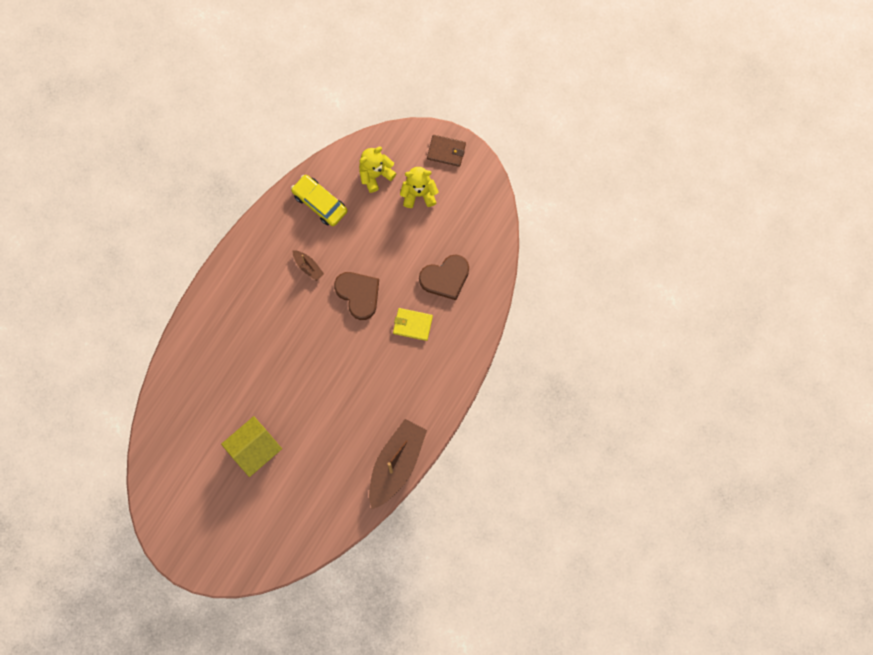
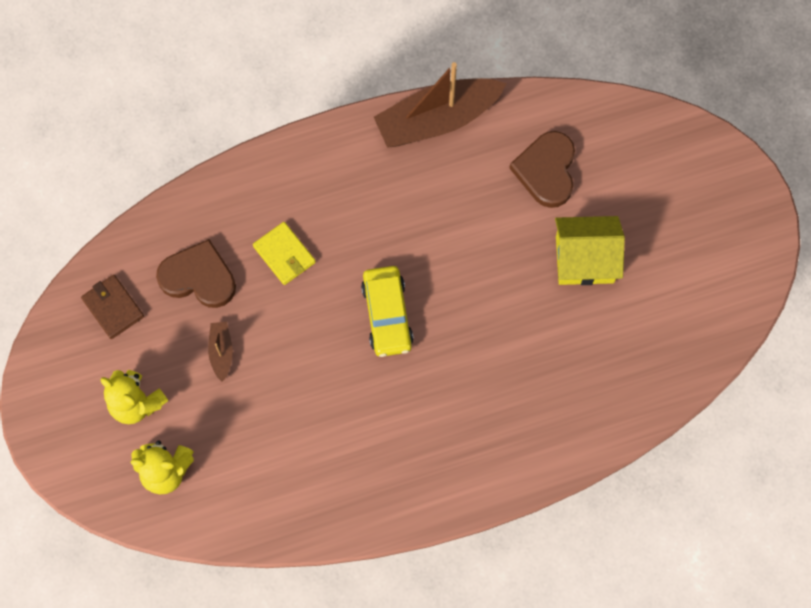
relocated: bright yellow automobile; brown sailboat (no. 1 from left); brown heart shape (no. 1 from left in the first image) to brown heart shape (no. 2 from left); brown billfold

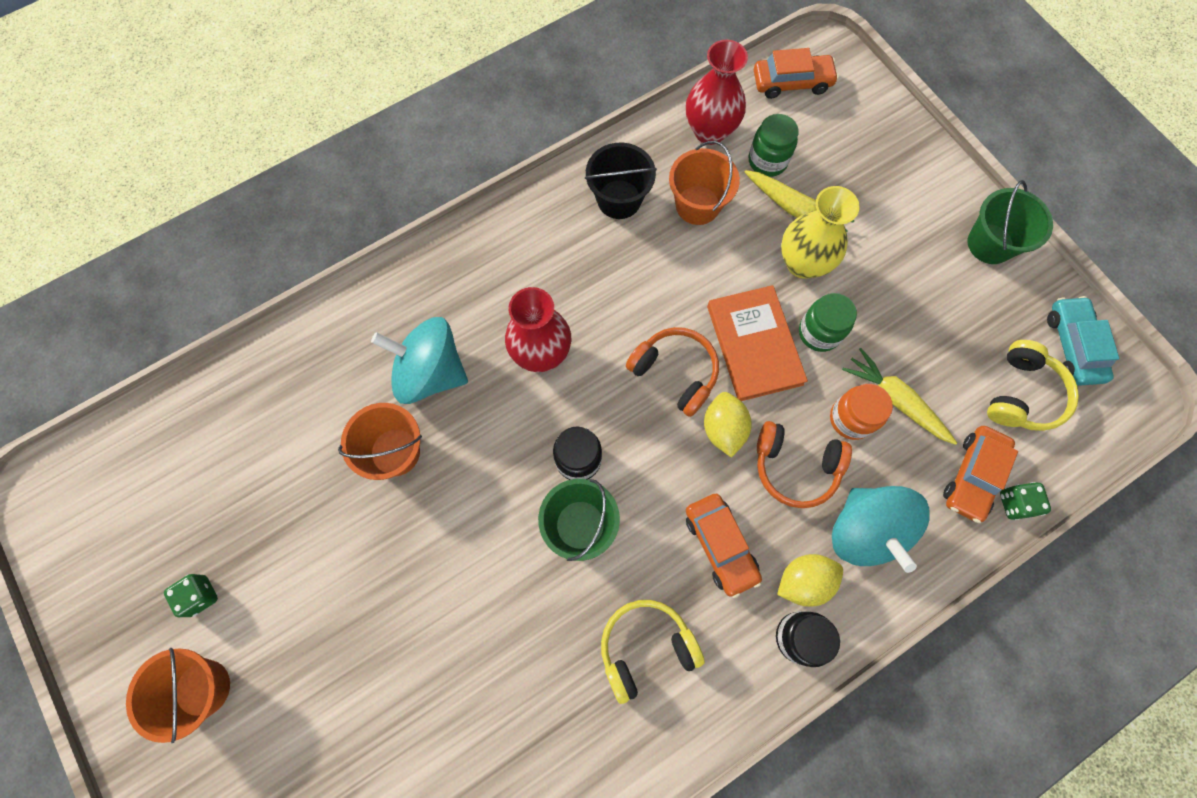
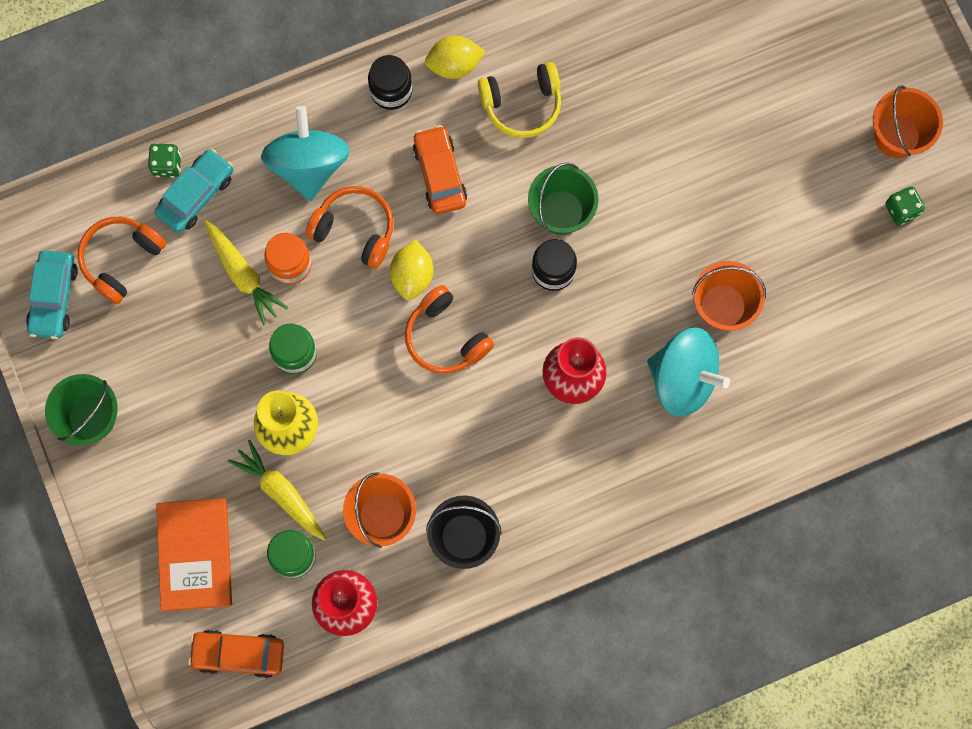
relocated: orange-coloured book; bright yellow toy lemon (no. 2 from left)
colour: orange-coloured automobile (no. 3 from left) to aqua automobile (no. 2 from left); bright yellow headphones (no. 2 from left) to orange-coloured headphones (no. 1 from left)

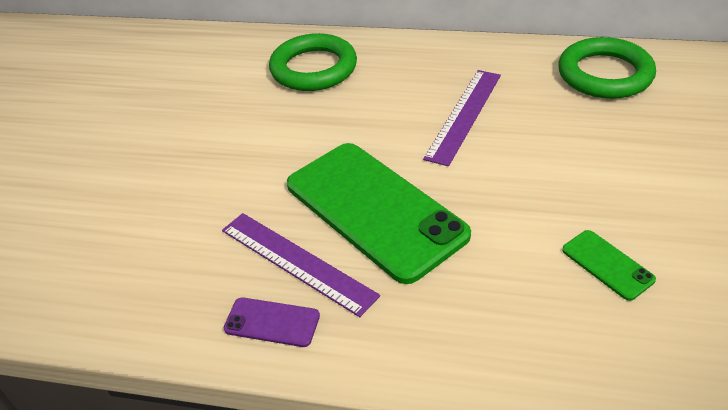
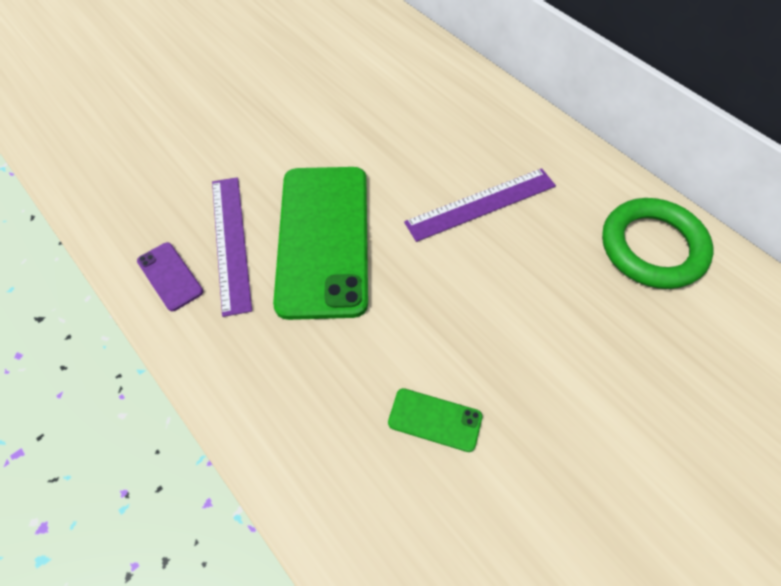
missing: emerald ring (no. 1 from left)
spun: emerald mobile phone (no. 2 from left) 75 degrees counterclockwise

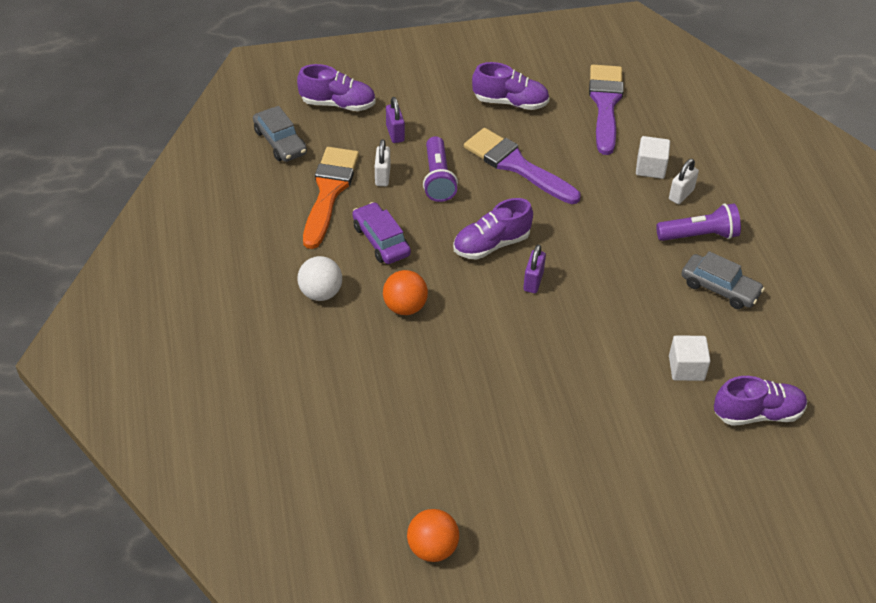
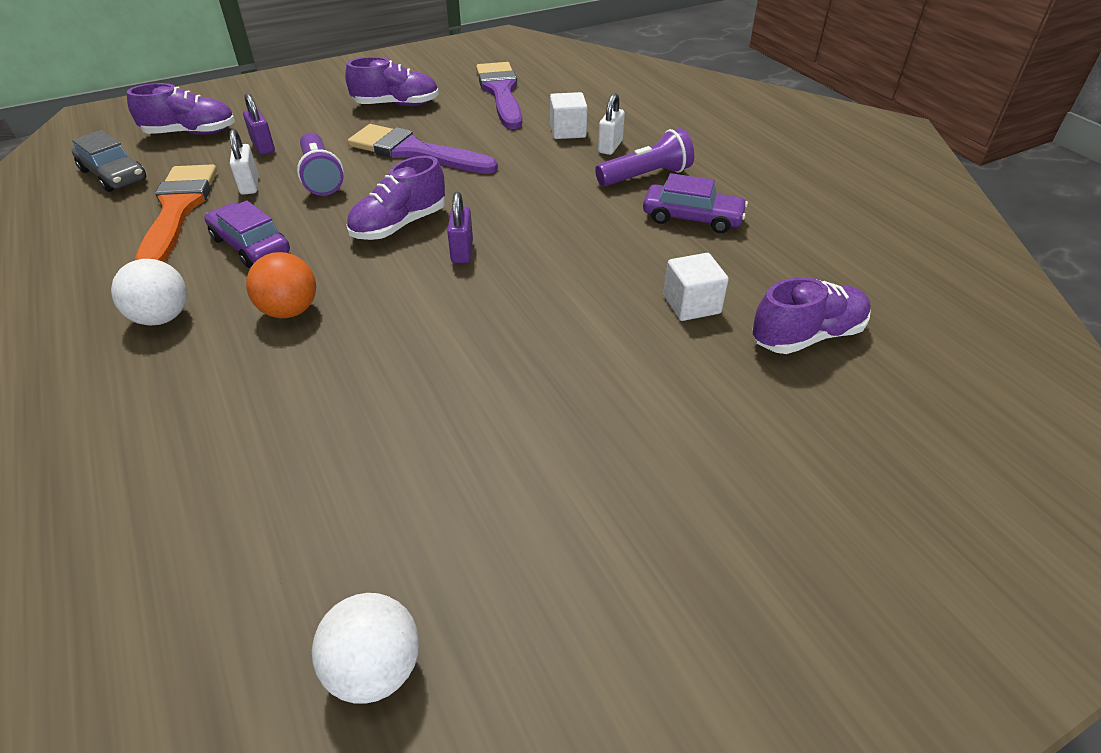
colour: orange-coloured sphere (no. 2 from left) to white sphere (no. 2 from left); grey automobile (no. 2 from left) to purple automobile (no. 2 from left)

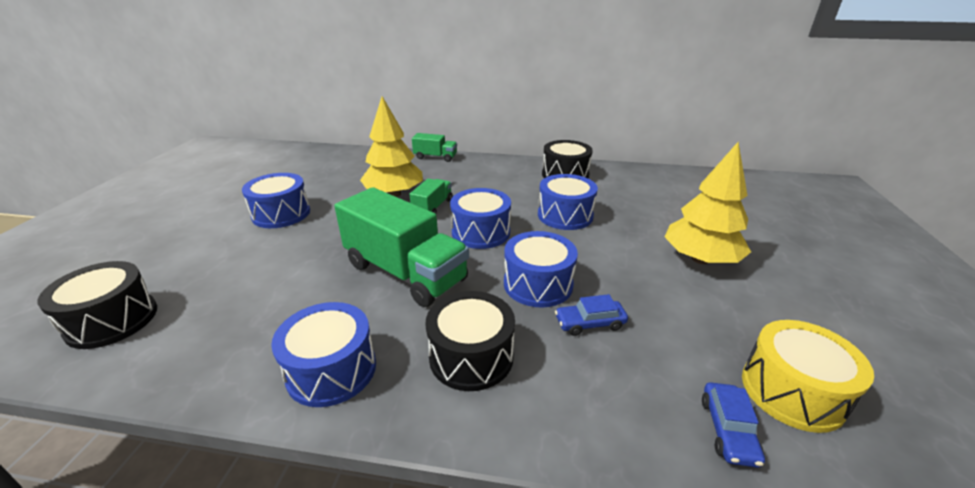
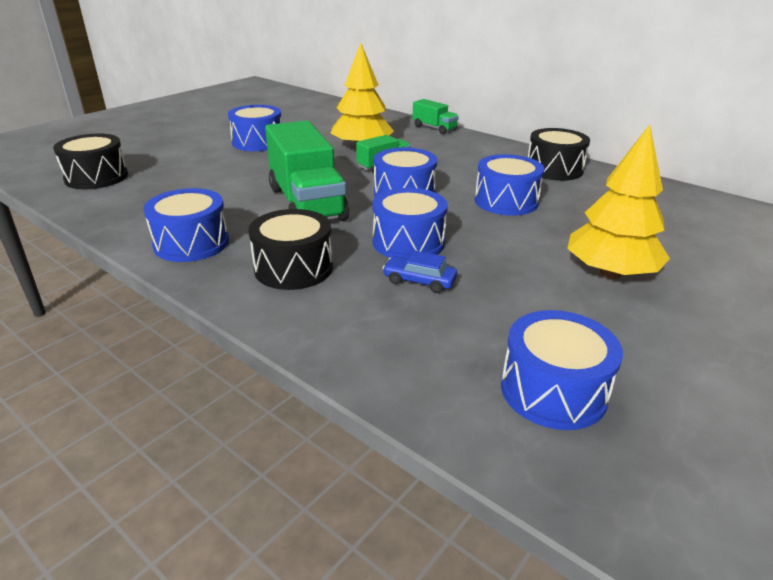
missing: cobalt automobile (no. 2 from left)
colour: bright yellow toy drum to cobalt toy drum (no. 6 from left)

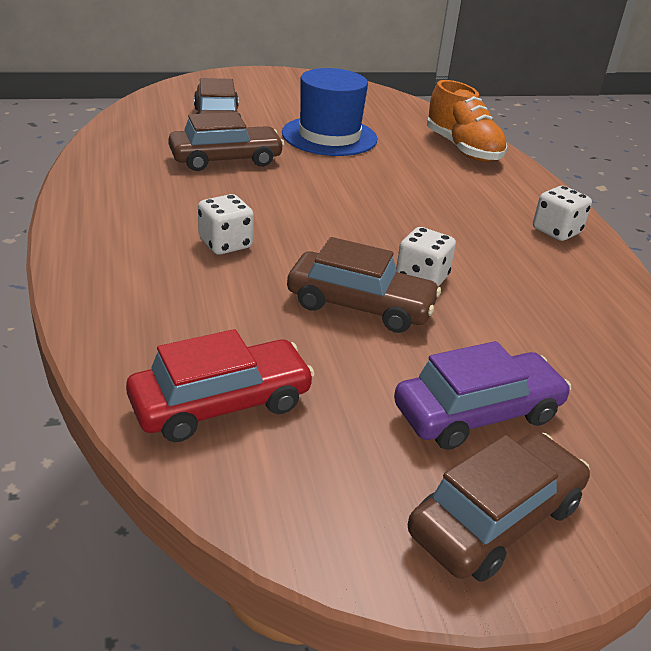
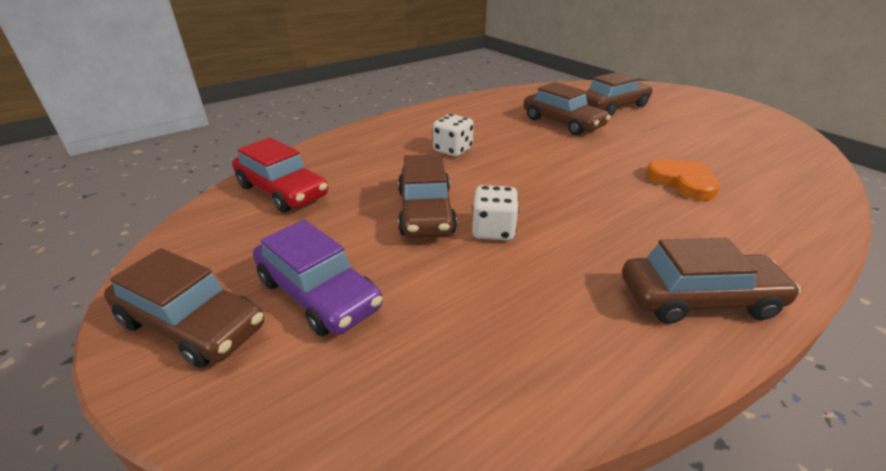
missing: cobalt hat; orange-coloured sneaker
appeared: orange-coloured heart shape
exchanged: white game die (no. 3 from left) to brown automobile (no. 5 from left)

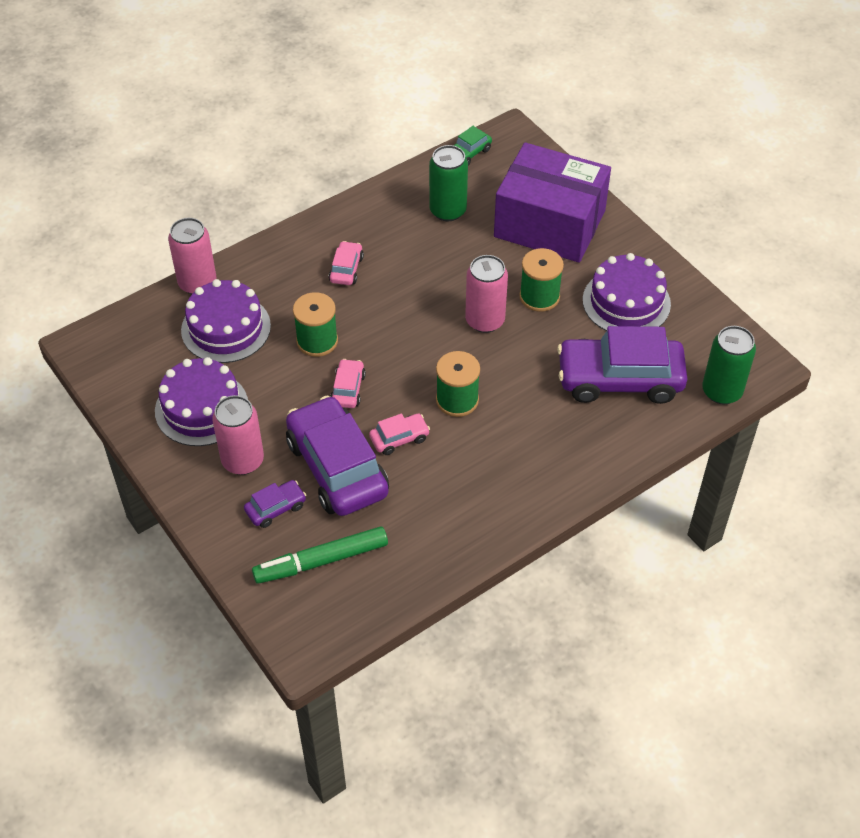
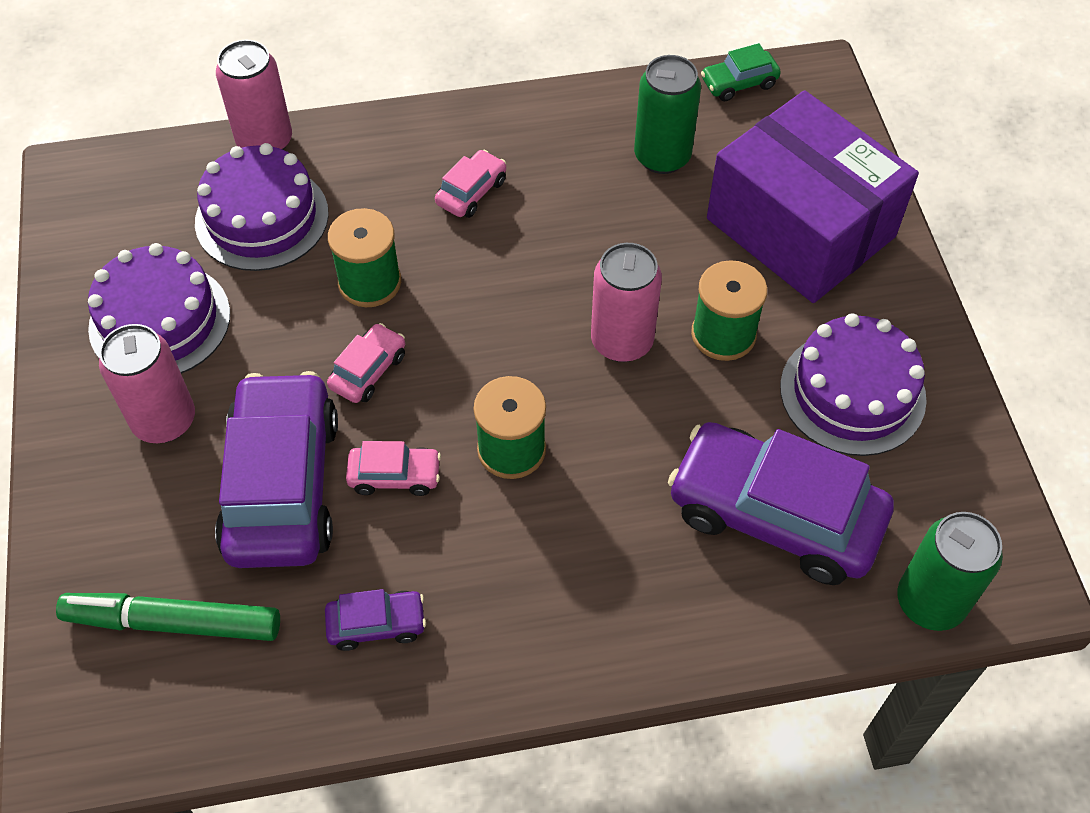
relocated: purple automobile (no. 1 from left in the first image) to purple automobile (no. 2 from left)

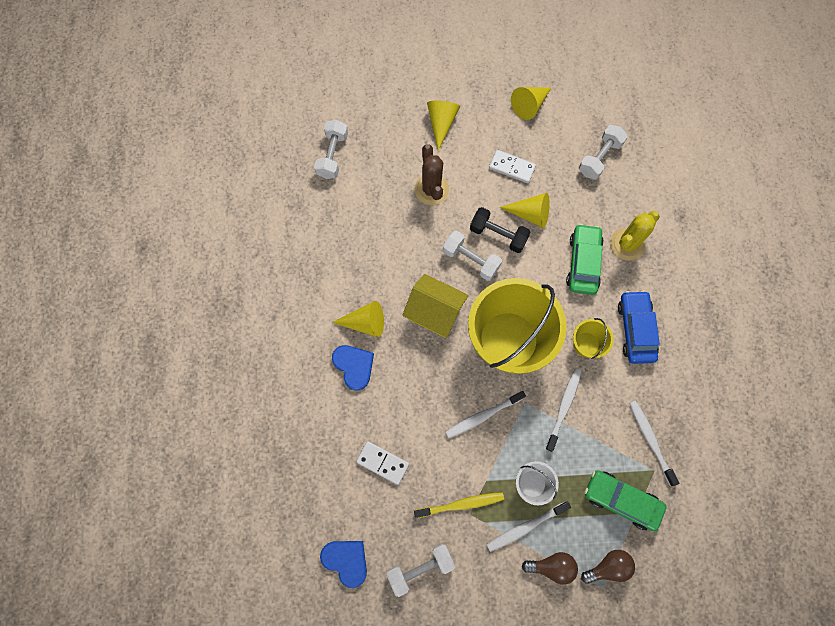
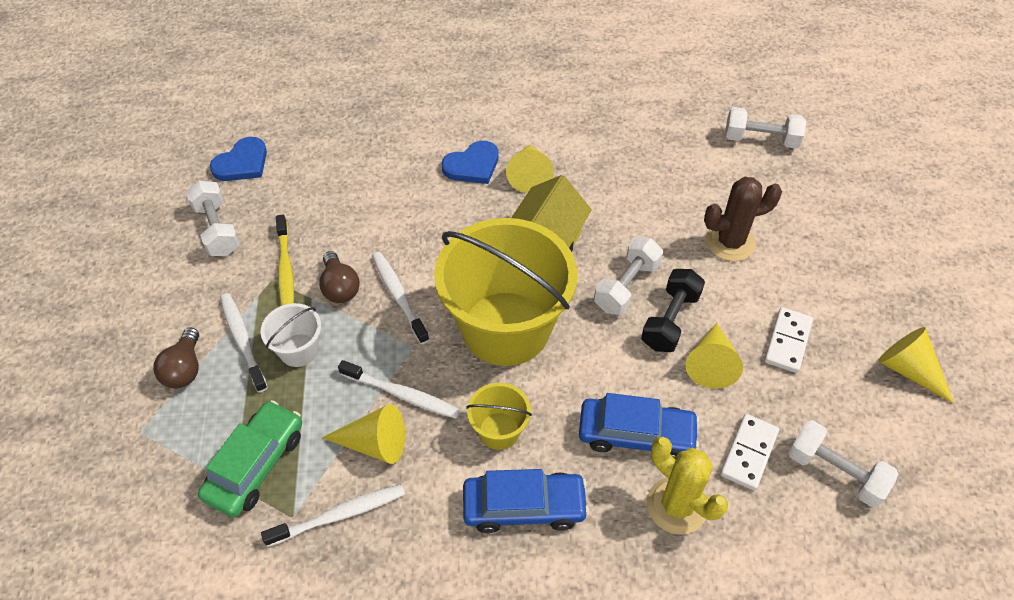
relocated: white domino piece (no. 1 from left); bright yellow solid cone (no. 2 from left in the first image) to bright yellow solid cone (no. 1 from left); brown light bulb (no. 2 from left)
colour: emerald automobile (no. 1 from left) to cobalt automobile (no. 2 from left)

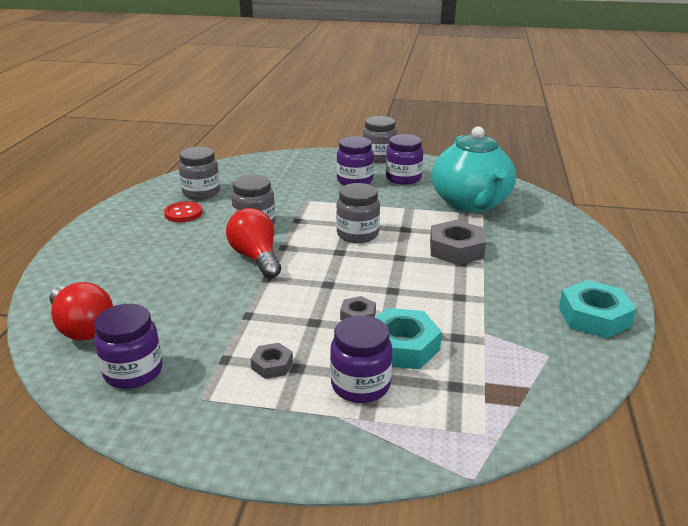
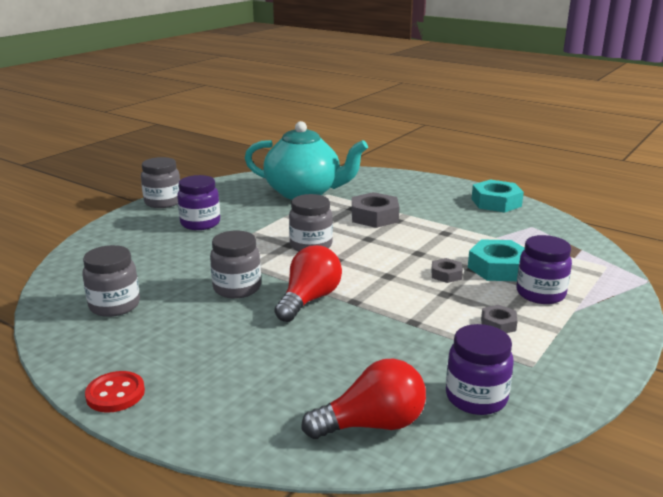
missing: purple jam jar (no. 4 from left)
relocated: scarlet sewing button
spun: scarlet light bulb (no. 2 from left in the first image) 120 degrees clockwise

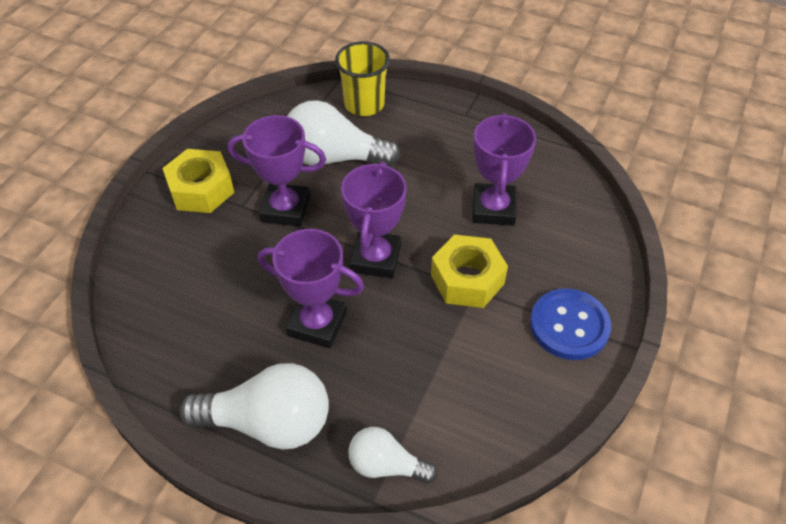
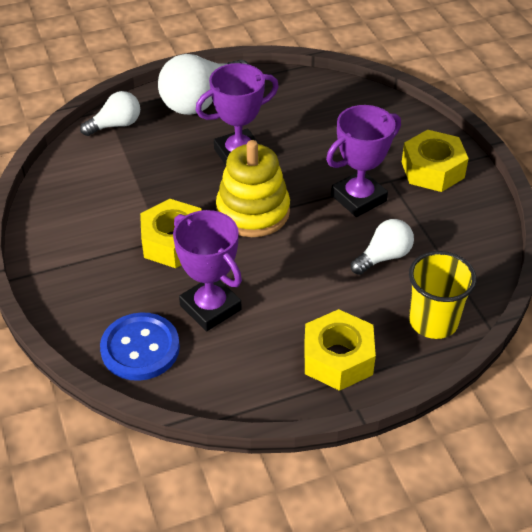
appeared: bright yellow hex nut (no. 2 from left)
relocated: cobalt sewing button
exchanged: purple award cup (no. 3 from left) to bright yellow stacking toy
size: white light bulb (no. 2 from left in the first image) x0.58

